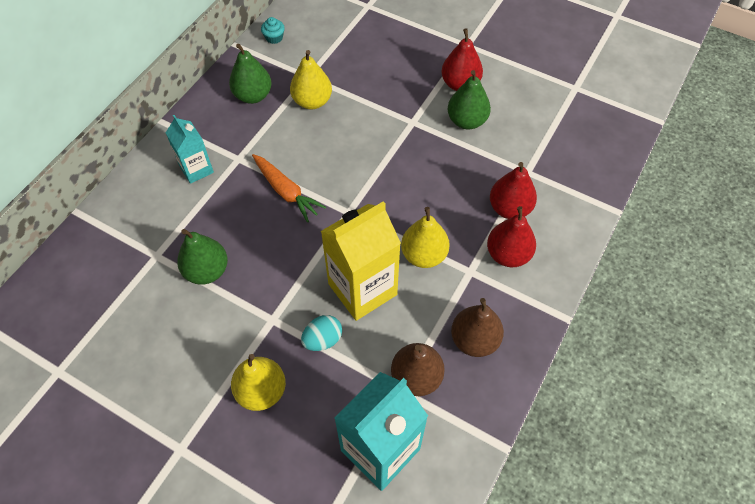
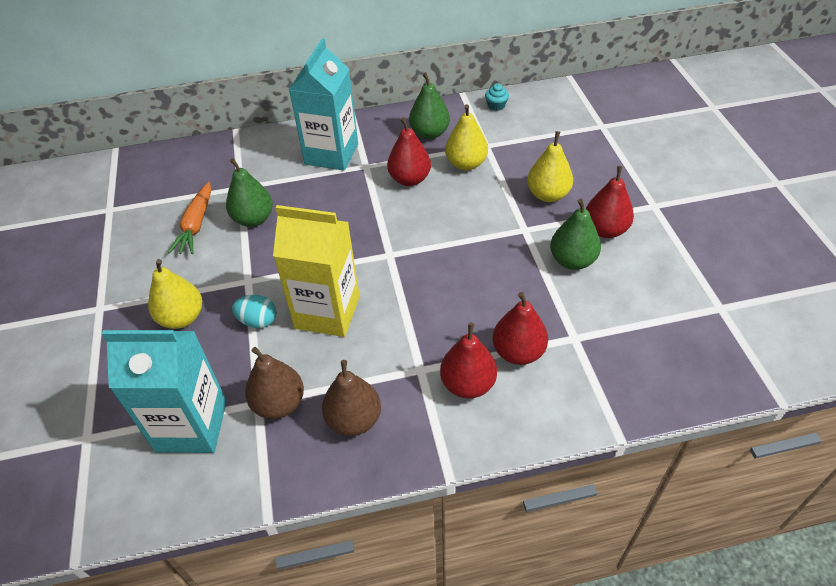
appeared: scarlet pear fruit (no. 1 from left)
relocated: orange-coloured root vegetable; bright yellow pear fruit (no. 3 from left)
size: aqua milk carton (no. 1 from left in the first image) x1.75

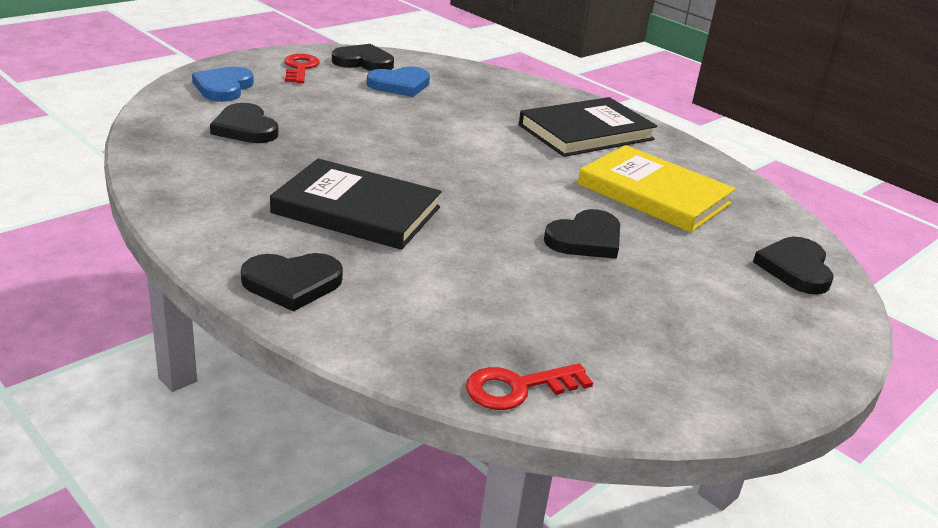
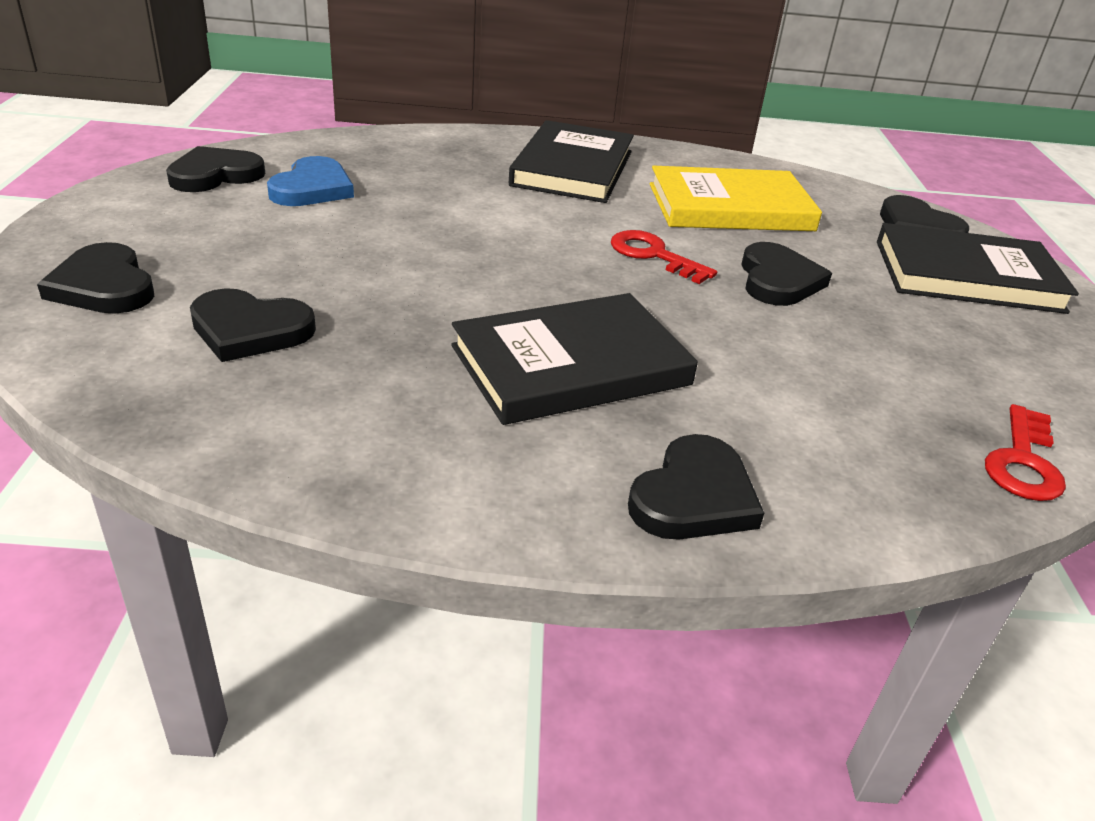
appeared: ebony book (no. 3 from left)
relocated: scarlet door key (no. 1 from left)
colour: cobalt heart shape (no. 1 from left) to ebony heart shape (no. 1 from left)

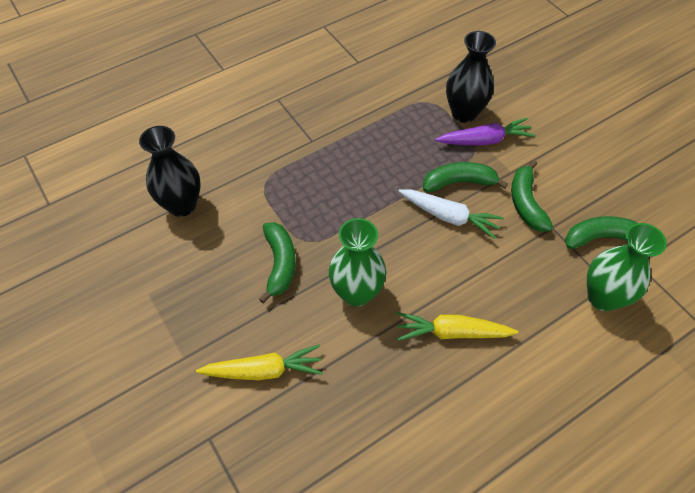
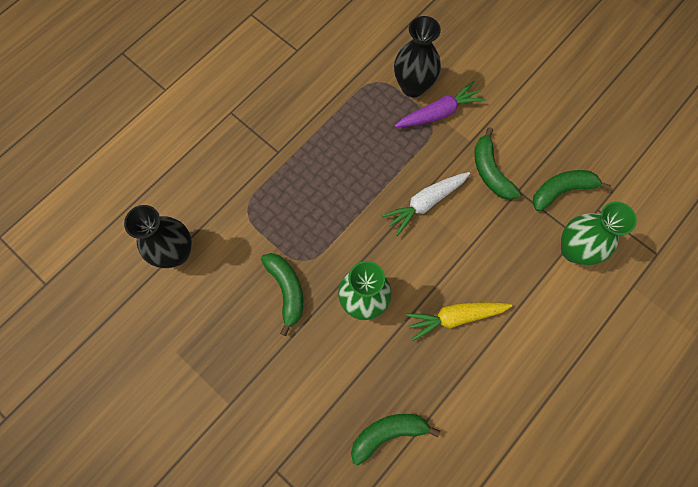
missing: bright yellow root vegetable (no. 1 from left)
relocated: emerald banana fruit (no. 2 from left)
spun: white root vegetable 135 degrees clockwise

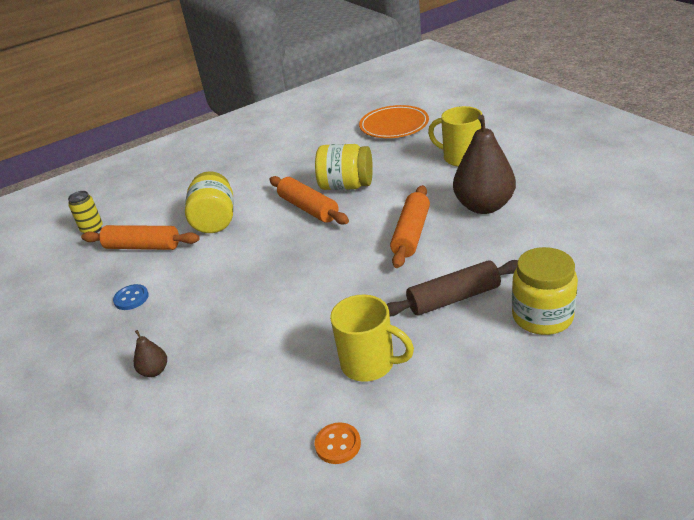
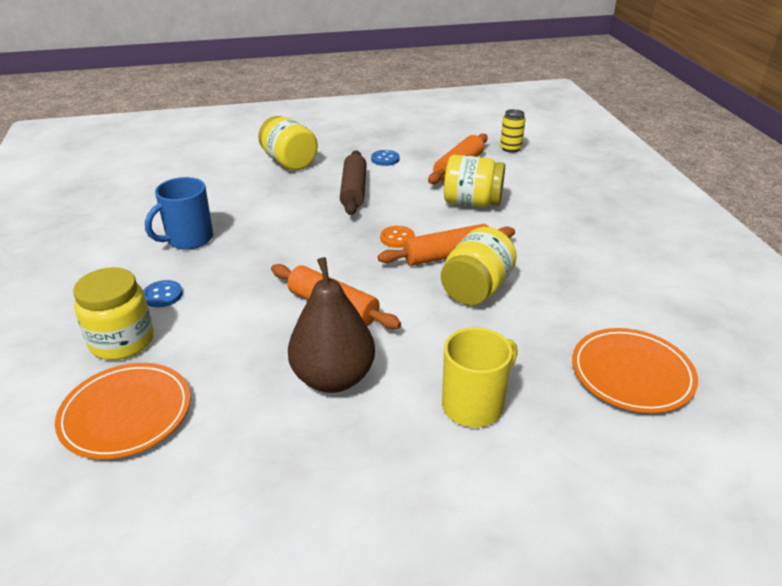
appeared: orange-coloured dinner plate (no. 1 from left); cobalt sewing button (no. 1 from left)
relocated: orange-coloured sewing button; brown pastry roller
exchanged: brown pear fruit (no. 1 from left) to bright yellow jam jar (no. 2 from left)
colour: bright yellow coffee mug (no. 1 from left) to cobalt coffee mug

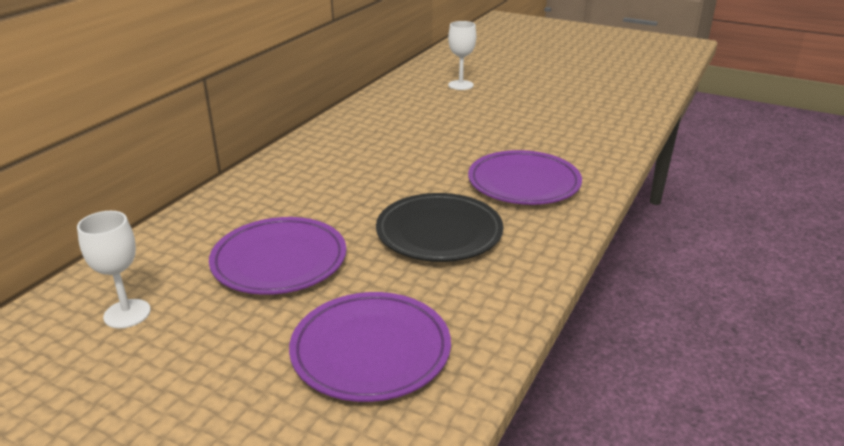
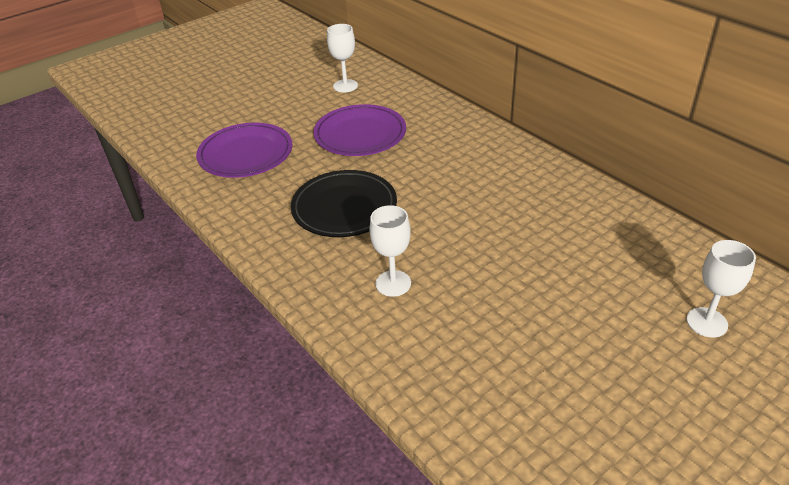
exchanged: purple dinner plate (no. 3 from left) to white chalice (no. 2 from left)

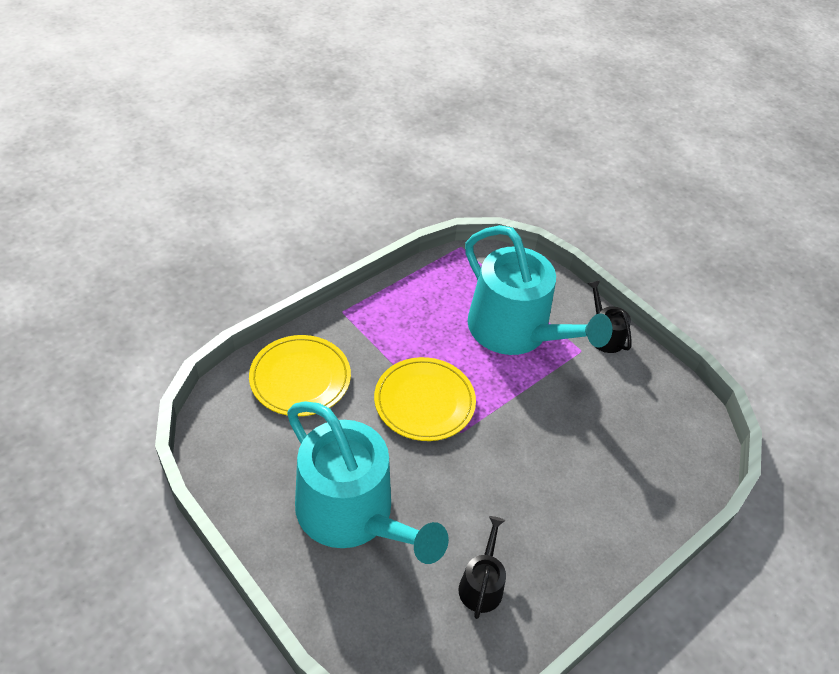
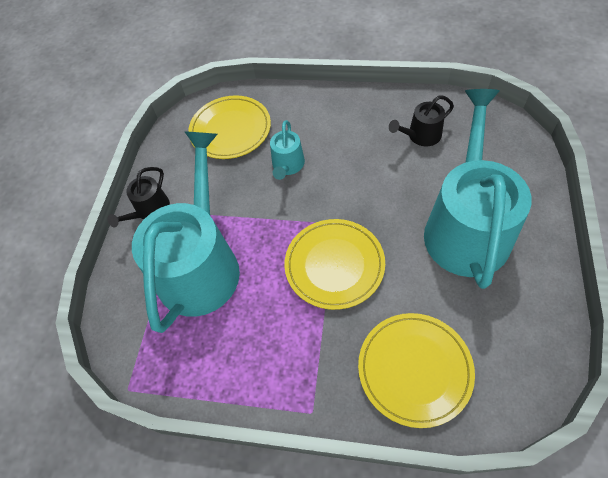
appeared: bright yellow dinner plate (no. 1 from left); aqua sprinkling can (no. 2 from left)

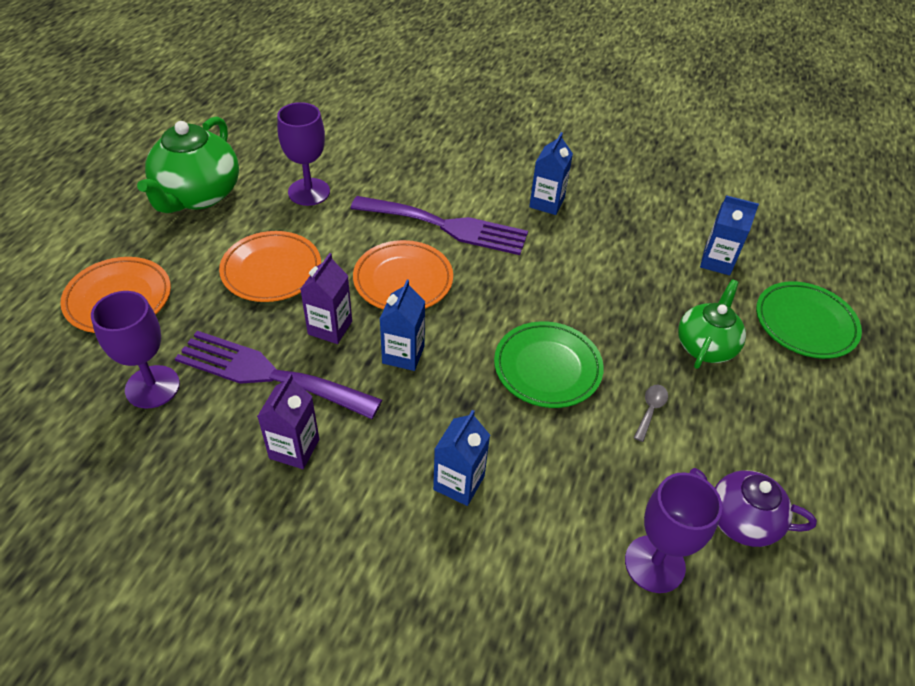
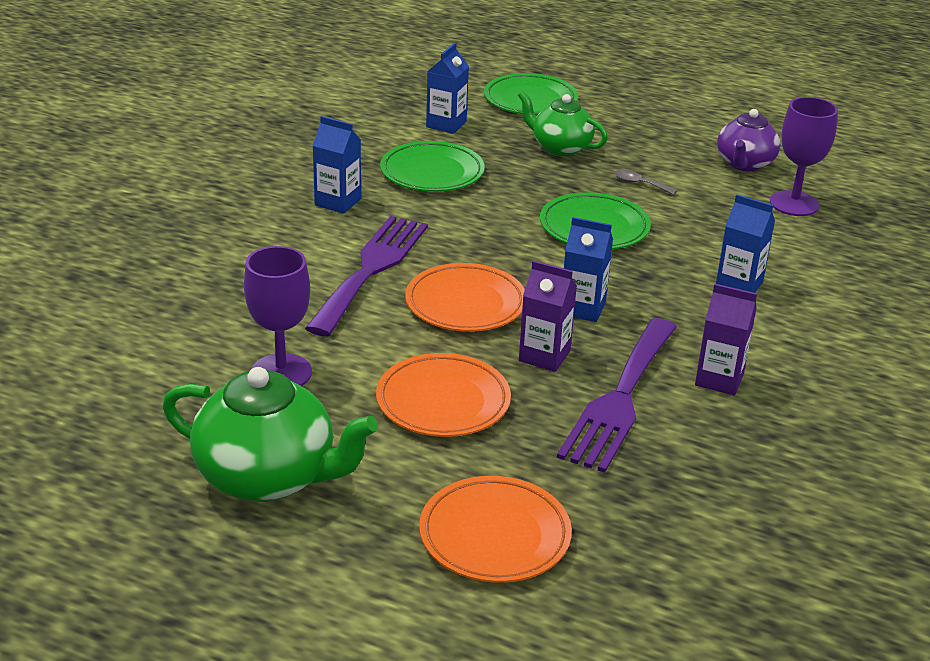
missing: purple chalice (no. 1 from left)
appeared: emerald dinner plate (no. 1 from left)

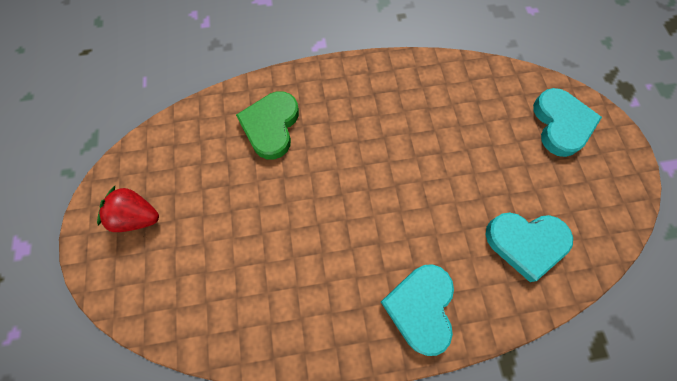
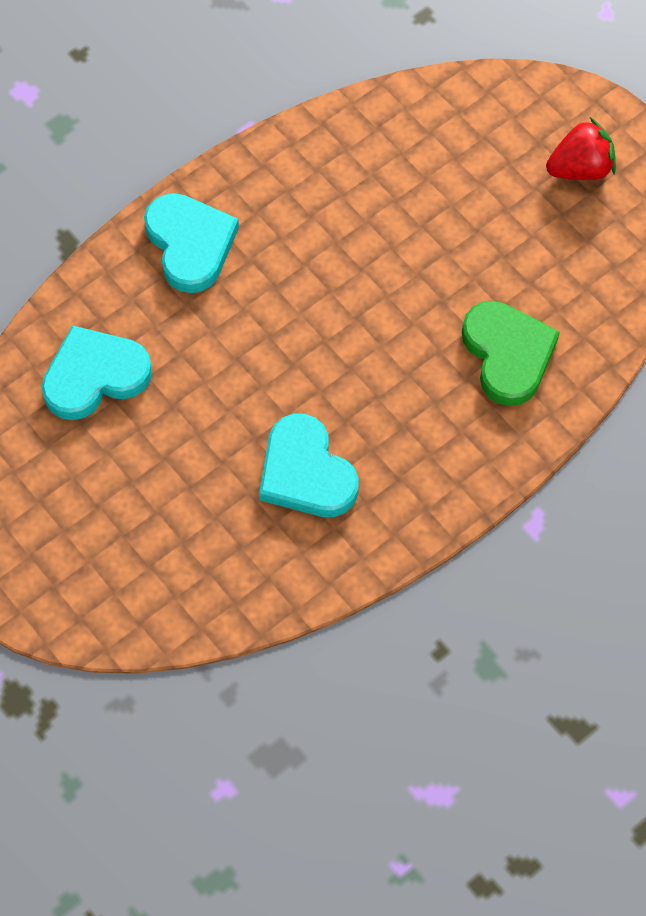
relocated: aqua heart shape (no. 3 from left)

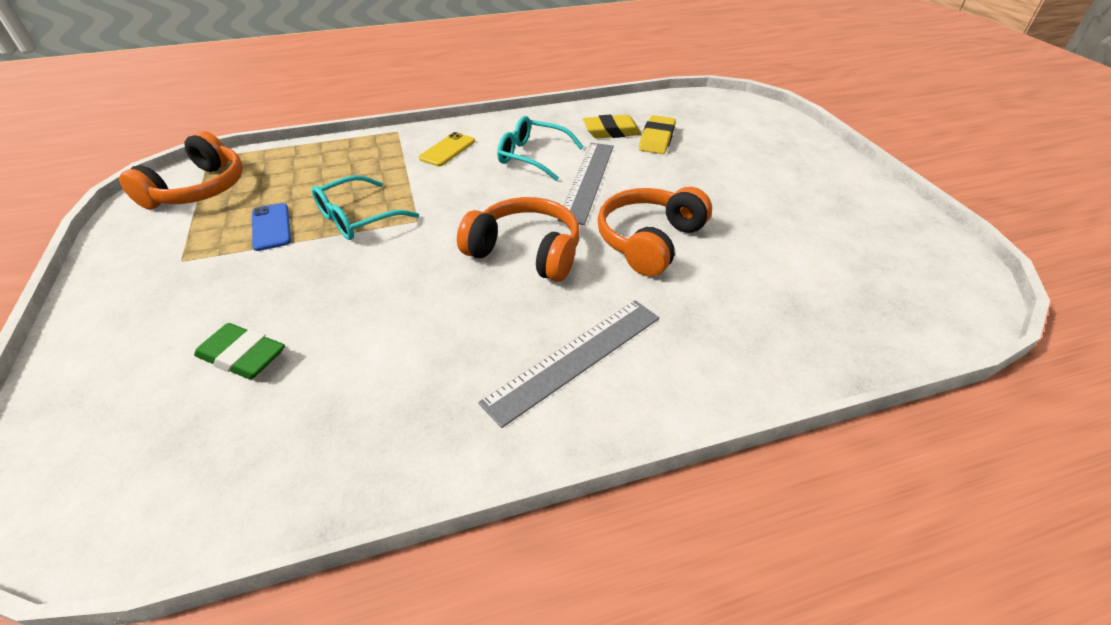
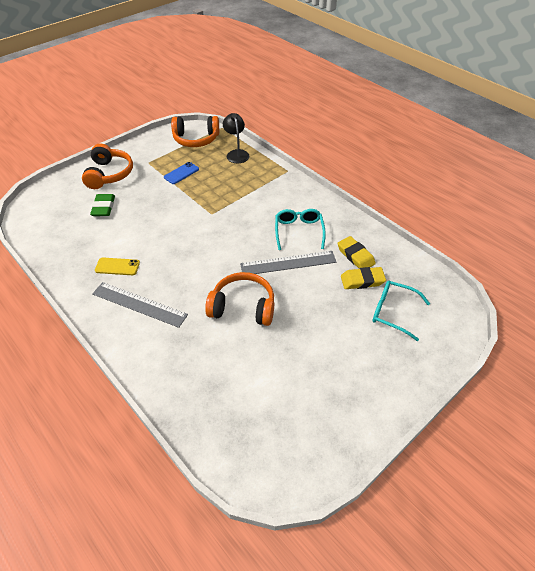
appeared: ebony reading lamp
relocated: aqua glasses (no. 1 from left in the first image) to aqua glasses (no. 2 from left); bright yellow mobile phone; orange-coloured headphones (no. 2 from left in the first image) to orange-coloured headphones (no. 1 from left)

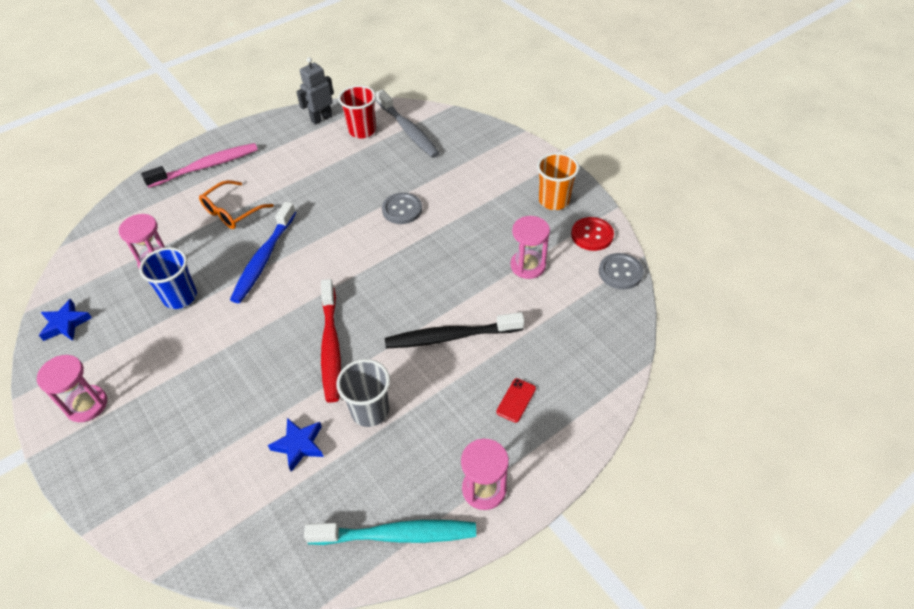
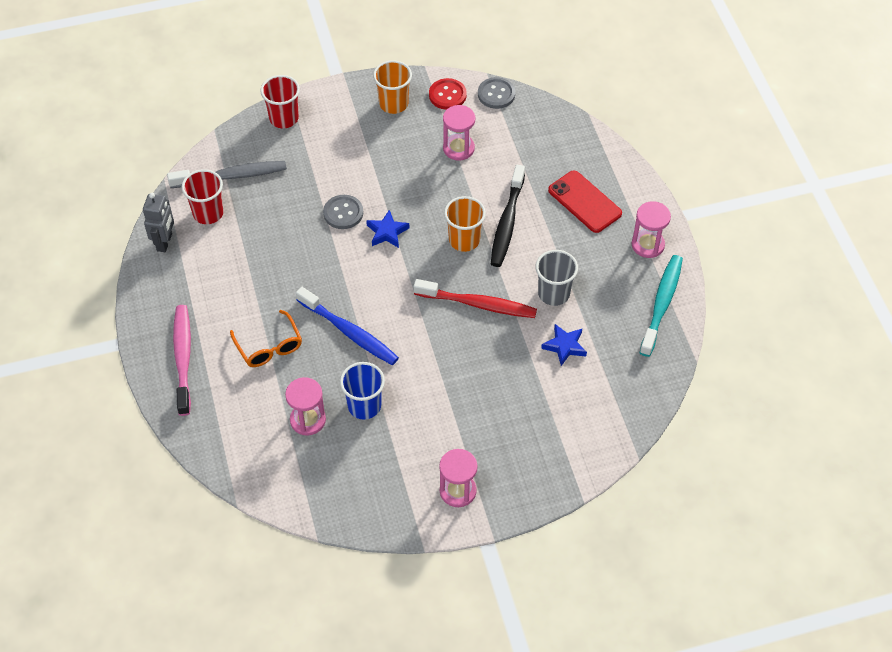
appeared: scarlet beaker (no. 2 from left); orange-coloured beaker (no. 2 from left)
relocated: cobalt five-pointed star (no. 1 from left)
spun: grey robot 150 degrees counterclockwise
size: scarlet mobile phone x1.98

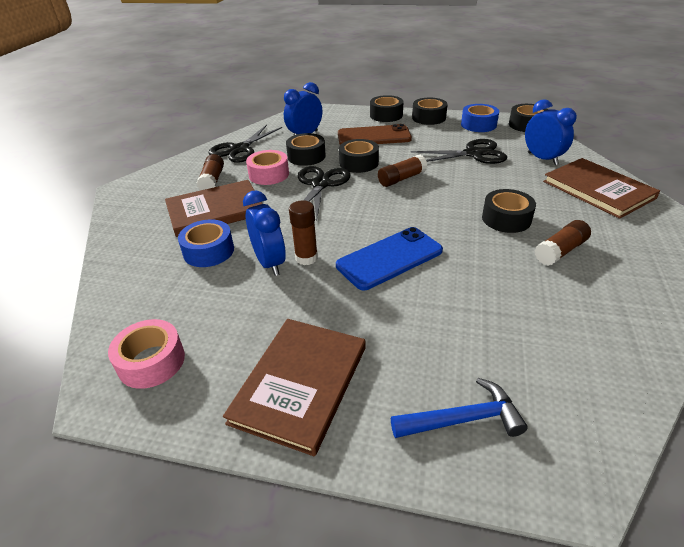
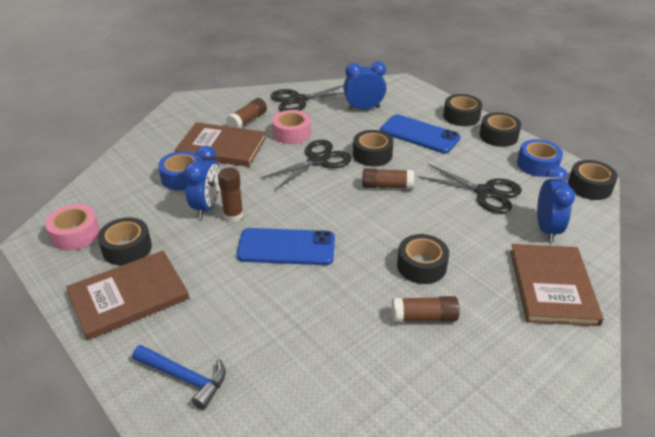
relocated: ebony sticky tape (no. 1 from left)
colour: brown mobile phone to cobalt mobile phone (no. 2 from left)

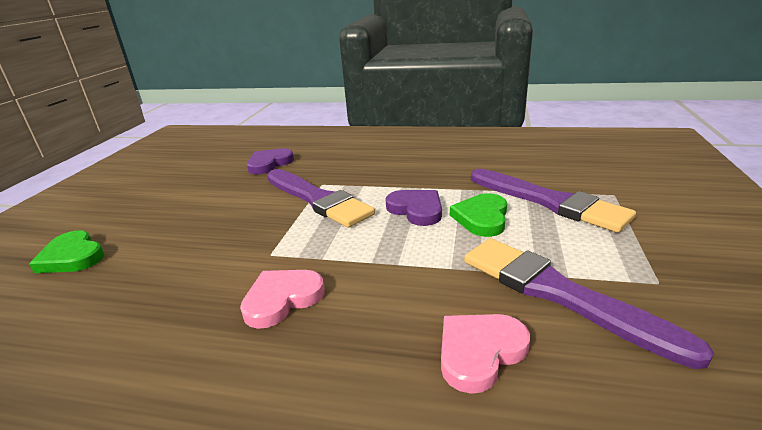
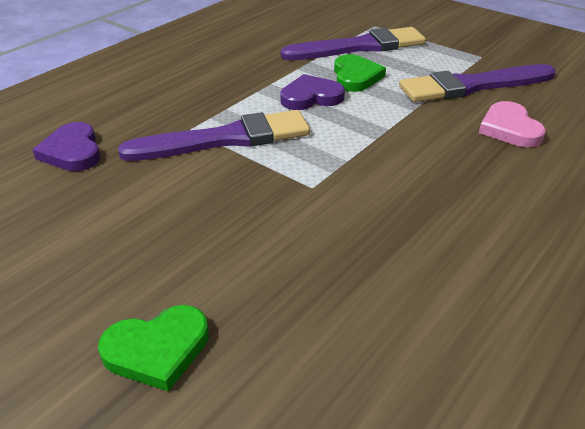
missing: rosy heart shape (no. 1 from left)
spun: emerald heart shape (no. 2 from left) 135 degrees counterclockwise

